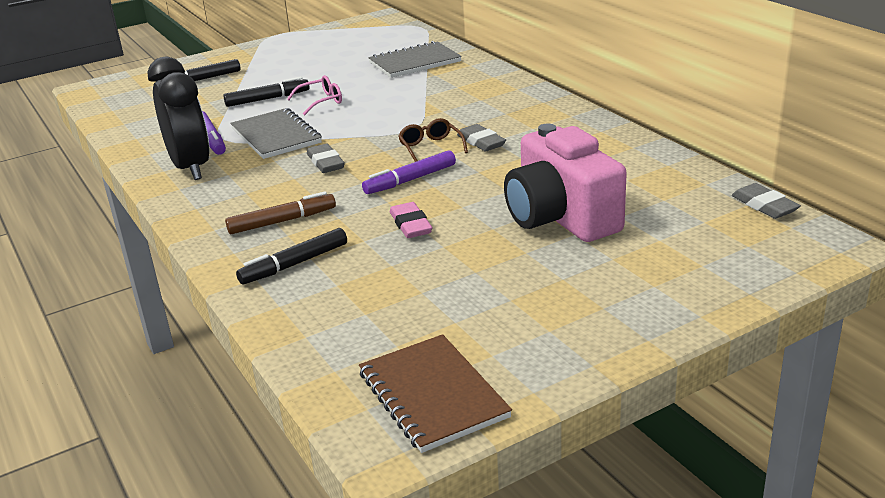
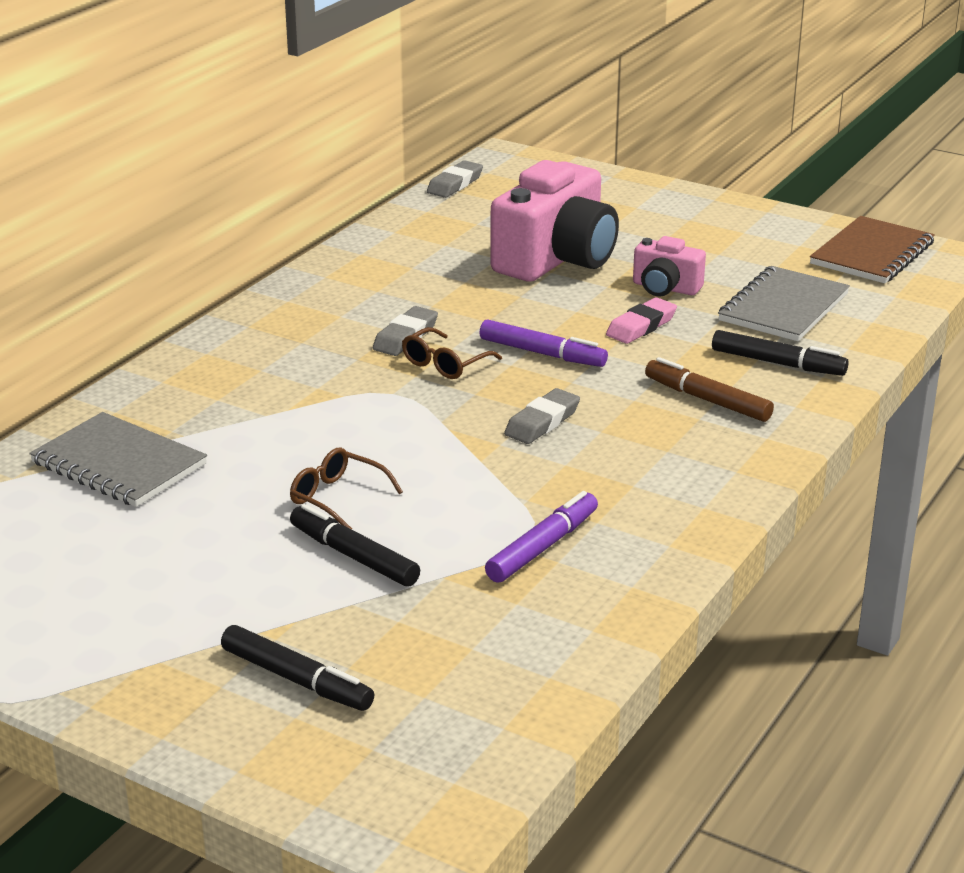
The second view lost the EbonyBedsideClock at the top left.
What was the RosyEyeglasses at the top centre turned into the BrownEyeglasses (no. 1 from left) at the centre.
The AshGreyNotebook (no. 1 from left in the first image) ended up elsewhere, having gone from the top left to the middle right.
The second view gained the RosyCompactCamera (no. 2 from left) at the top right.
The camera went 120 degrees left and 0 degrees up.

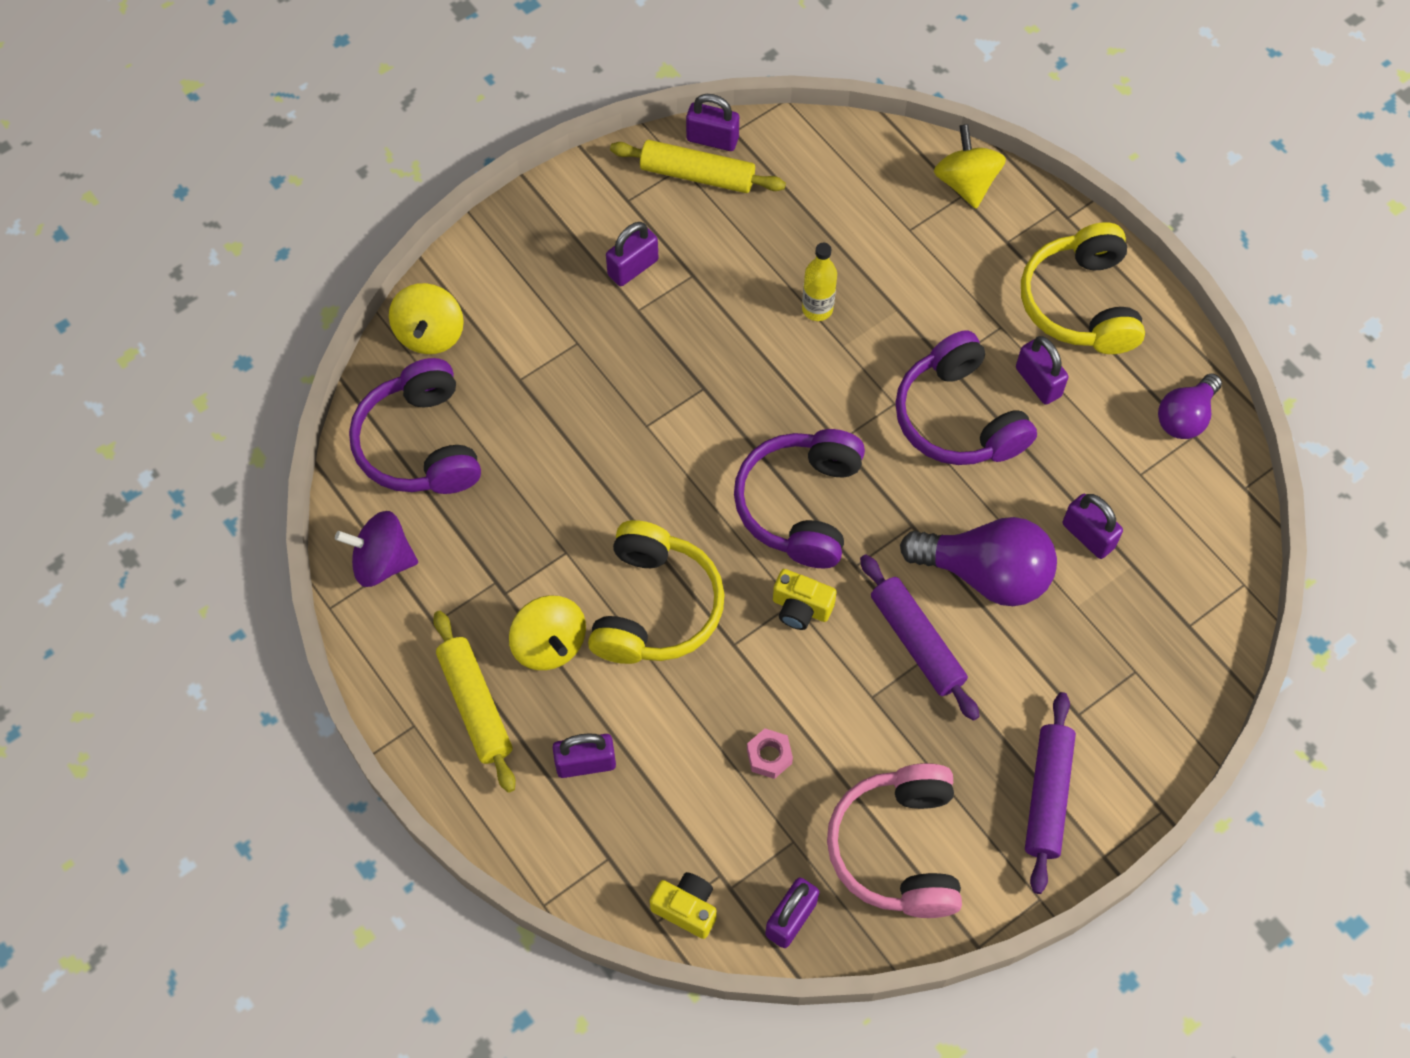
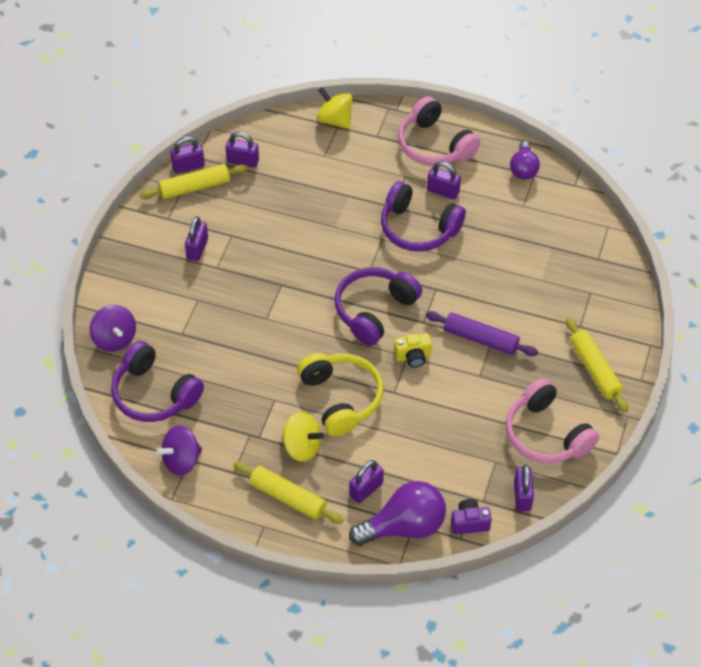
What was the YellowOverEarHeadphones (no. 2 from left) at the top right turned into the RosyOverEarHeadphones (no. 1 from left) at the top centre.
The second view lost the YellowDrinkBottle at the top centre.
What was the YellowToyTop (no. 1 from left) at the top left turned into the PurpleToyTop (no. 1 from left) at the middle left.
The PurpleOverEarHeadphones (no. 2 from left) at the centre ended up facing another way, 60 degrees clockwise from before.
The PurpleLock (no. 6 from left in the first image) ended up elsewhere, having gone from the middle right to the top centre.
The PurpleLightbulb (no. 1 from left) ended up elsewhere, having gone from the middle right to the bottom centre.
What was the PurpleDoughRoller (no. 2 from left) at the bottom right turned into the YellowDoughRoller (no. 3 from left) at the middle right.
The second view lost the RosyHexagonNut at the bottom centre.
What was the YellowCompactCamera (no. 1 from left) at the bottom centre turned into the PurpleCompactCamera at the bottom right.
The camera went 35 degrees left and 10 degrees down.

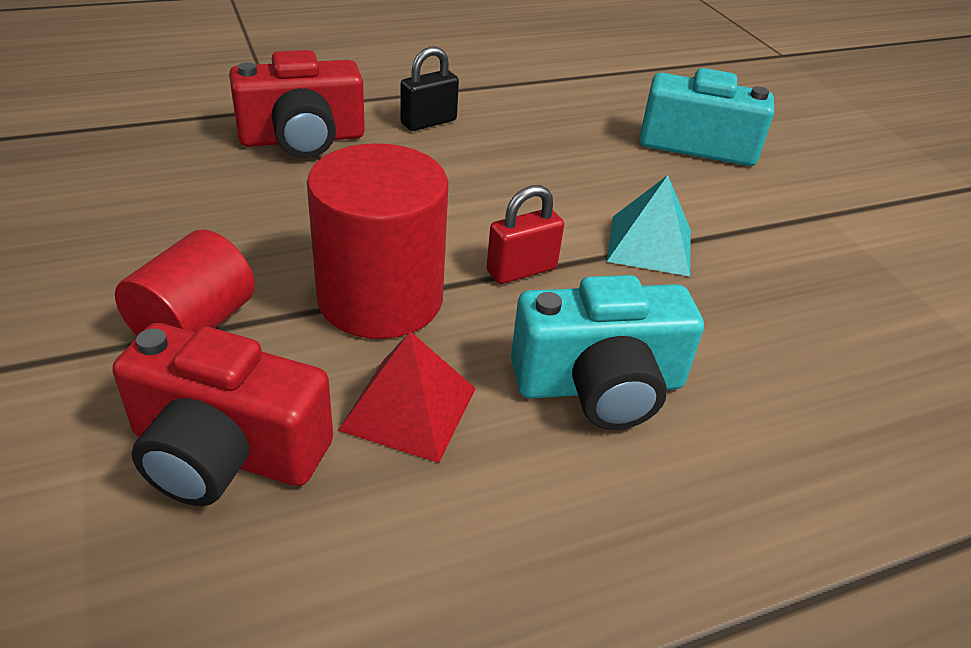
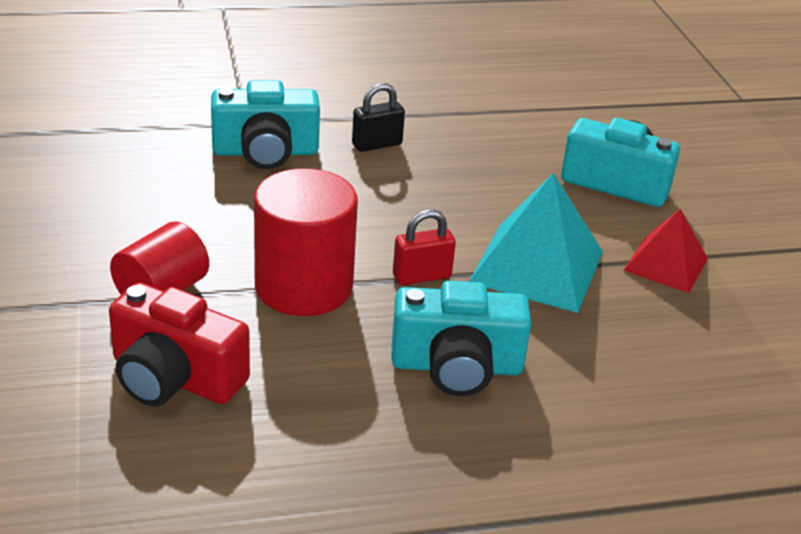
What was the CrimsonCompactCamera (no. 2 from left) at the top left turned into the AquaCompactCamera (no. 1 from left) at the top left.
The size of the AquaPyramidShape at the middle right changed by a factor of 1.62.
The CrimsonPyramidShape ended up elsewhere, having gone from the centre to the middle right.
The camera went 10 degrees right and 5 degrees down.

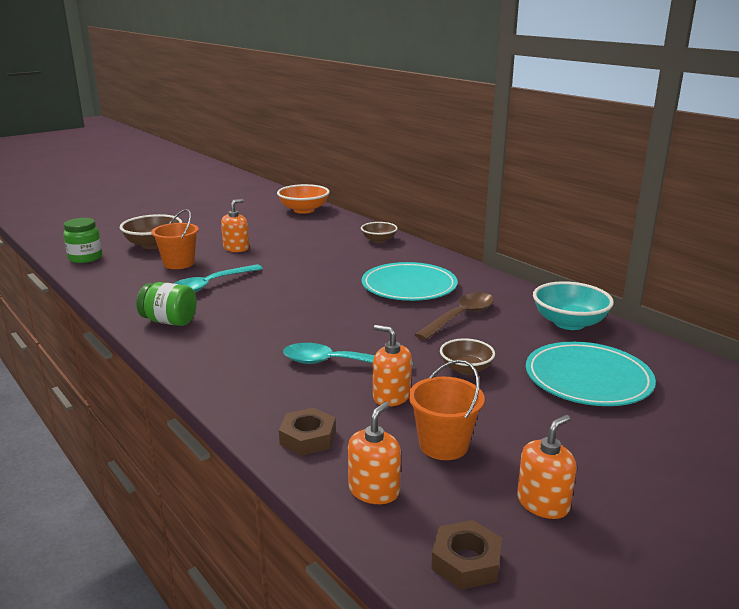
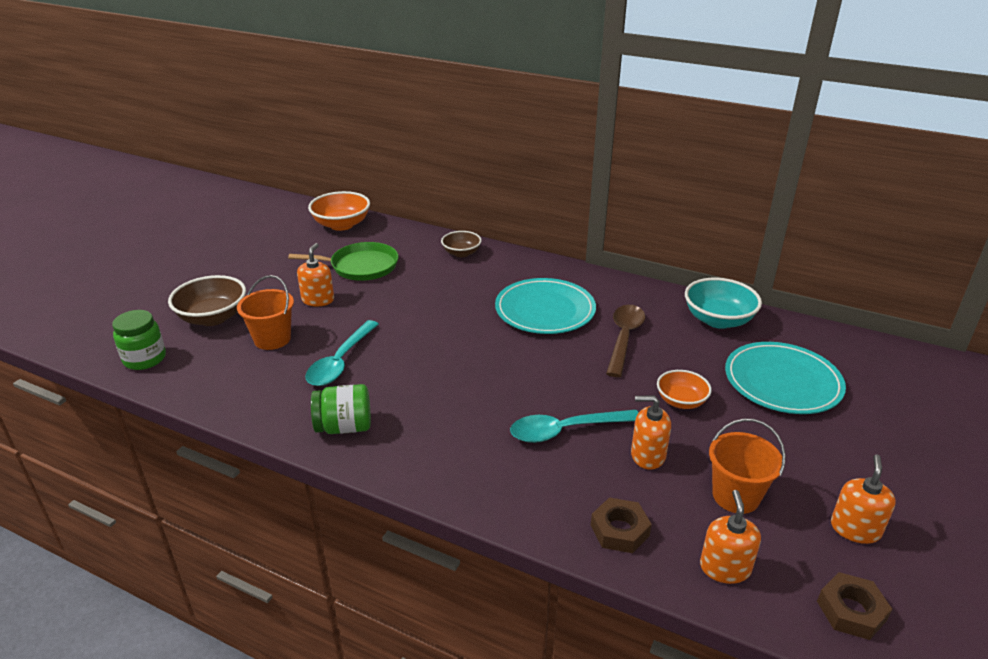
What was the BrownDeepDish (no. 3 from left) at the centre turned into the OrangeColouredDeepDish (no. 2 from left) at the middle right.
The second view gained the LeafGreenFryingPan at the centre.
The camera went 25 degrees left and 10 degrees up.

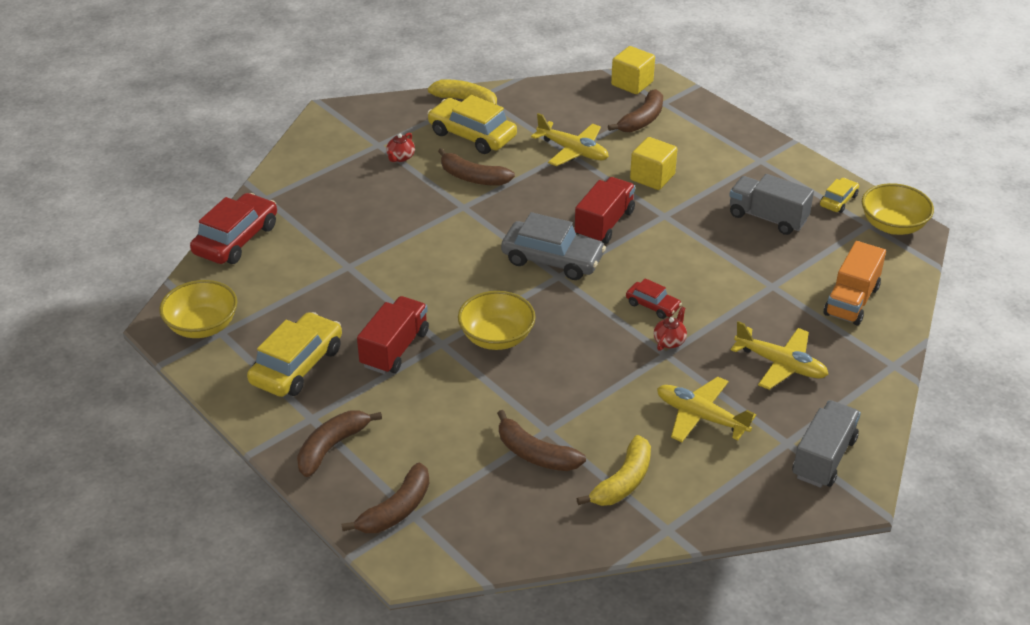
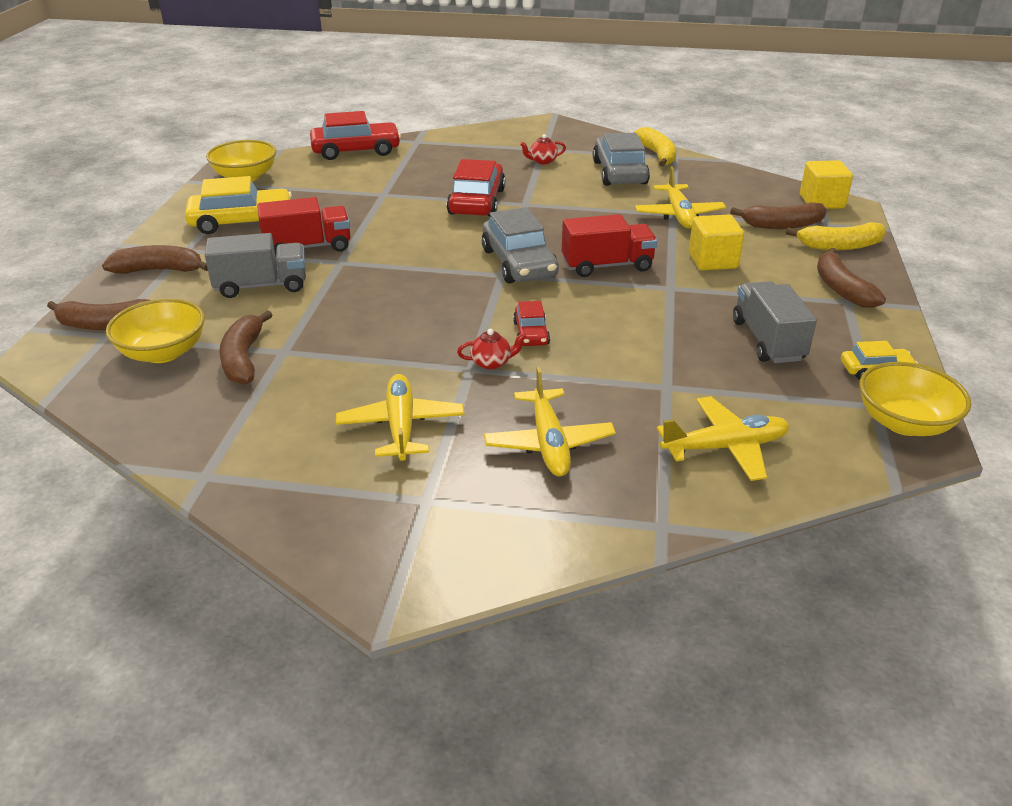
What was the YellowToyCar (no. 2 from left) at the top centre turned into the AshGreyToyCar (no. 2 from left) at the top centre.
The BrownBanana (no. 3 from left in the first image) ended up elsewhere, having gone from the top centre to the middle right.
Where the OrangeColouredTruck stood at the middle right, the YellowAeroplane (no. 4 from left) came to stand at the middle right.
The YellowDeepDish (no. 2 from left in the first image) ended up elsewhere, having gone from the centre to the middle left.
The AshGreyTruck (no. 2 from left in the first image) ended up elsewhere, having gone from the bottom right to the top left.
The YellowBanana (no. 2 from left) ended up elsewhere, having gone from the bottom centre to the top right.
The second view gained the CrimsonToyCar (no. 2 from left) at the top centre.
The camera went 50 degrees right and 5 degrees down.

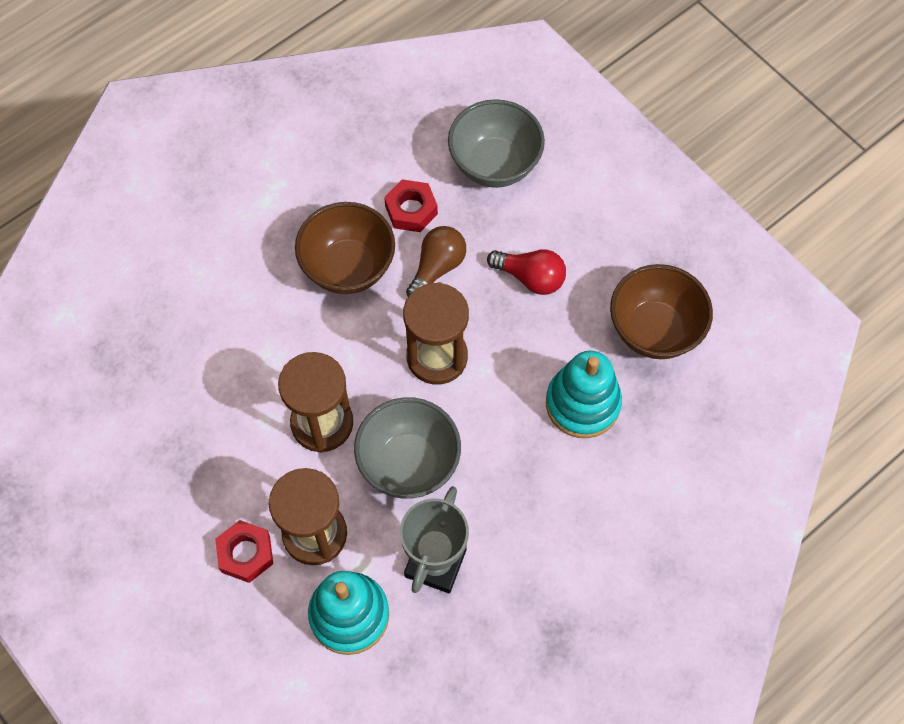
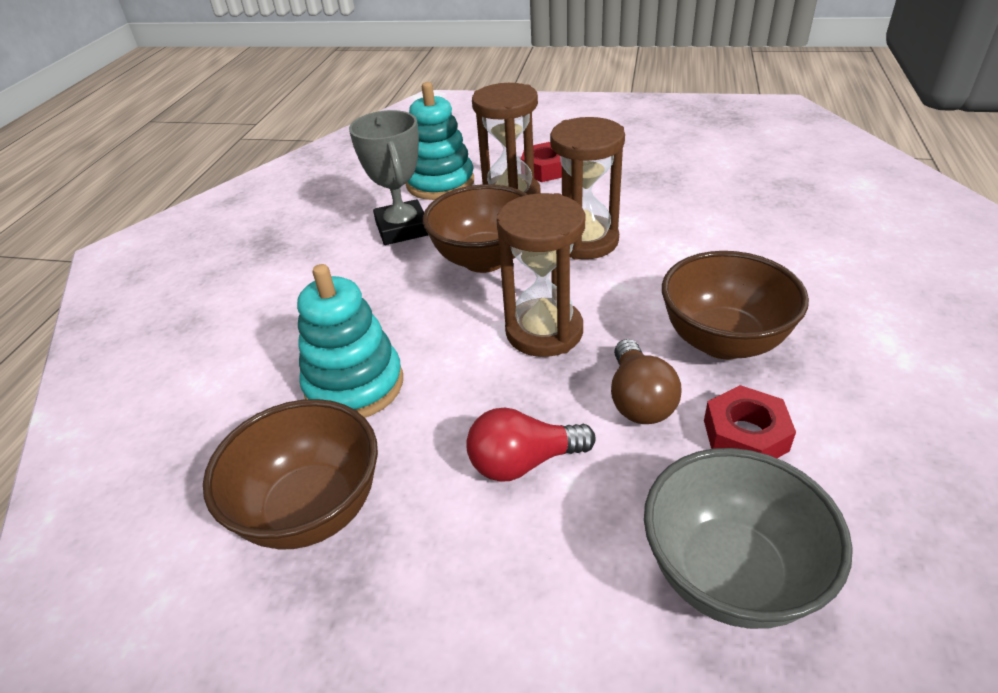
What was the AshGreyDeepDish (no. 1 from left) at the centre turned into the BrownDeepDish (no. 2 from left) at the top centre.
The camera went 145 degrees right and 25 degrees down.

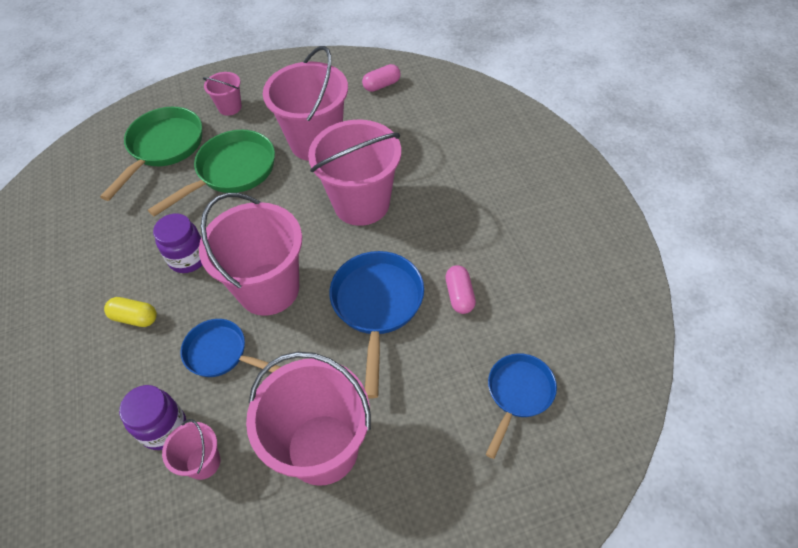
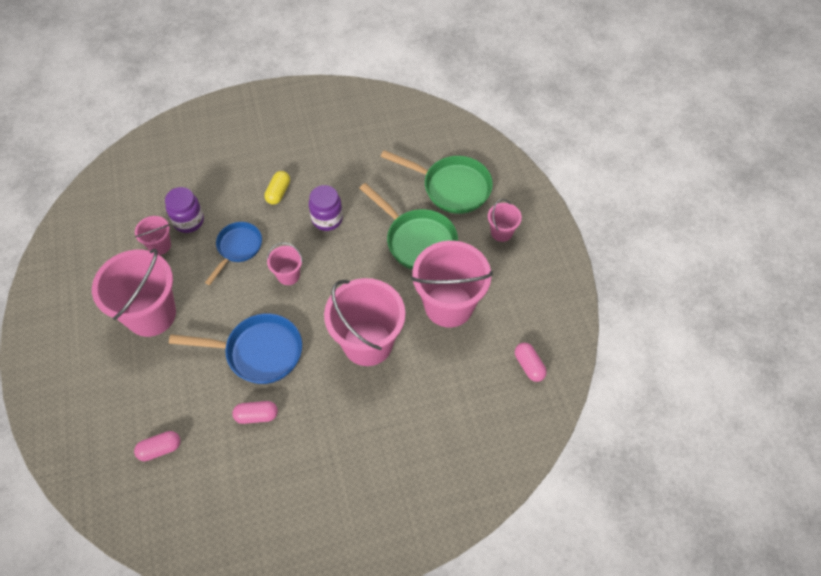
The size of the RosySandBucket (no. 3 from left) at the middle left changed by a factor of 0.47.
Where the BlueFryingPan (no. 3 from left) stood at the bottom centre, the RosyPillShape (no. 1 from left) came to stand at the bottom left.
The camera went 90 degrees right and 5 degrees up.

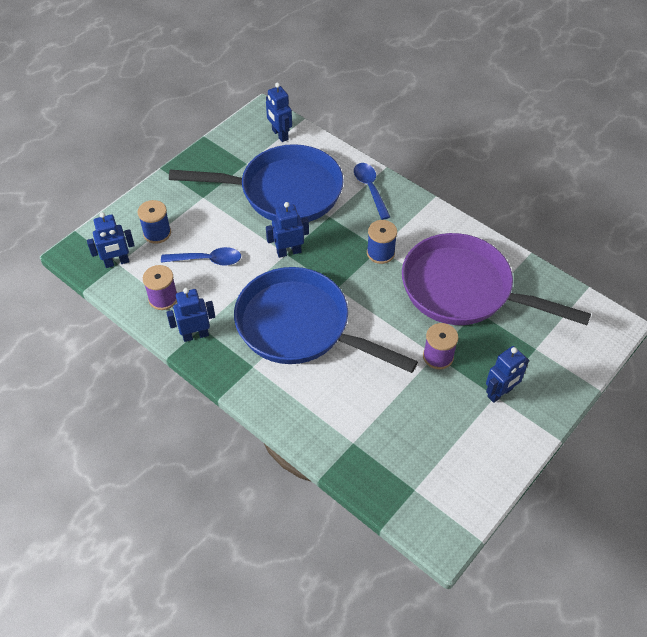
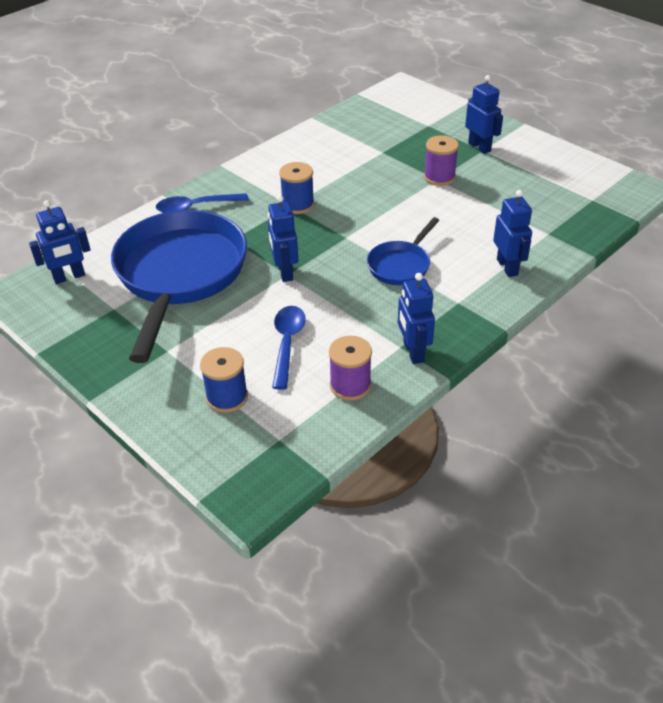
The BlueRobotFigure (no. 1 from left in the first image) ended up elsewhere, having gone from the middle left to the top right.
The second view lost the PurpleFryingPan at the middle right.
The size of the BlueFryingPan (no. 2 from left) at the centre changed by a factor of 0.47.
The camera went 85 degrees left and 10 degrees down.

